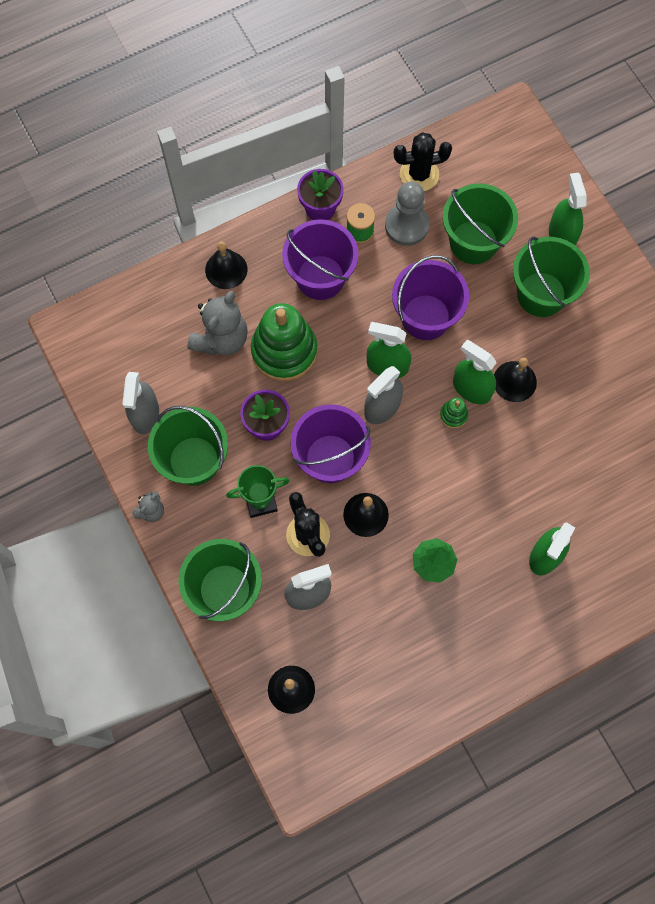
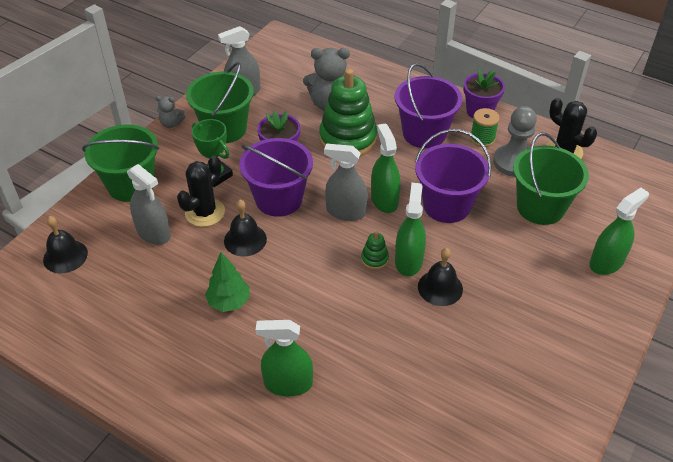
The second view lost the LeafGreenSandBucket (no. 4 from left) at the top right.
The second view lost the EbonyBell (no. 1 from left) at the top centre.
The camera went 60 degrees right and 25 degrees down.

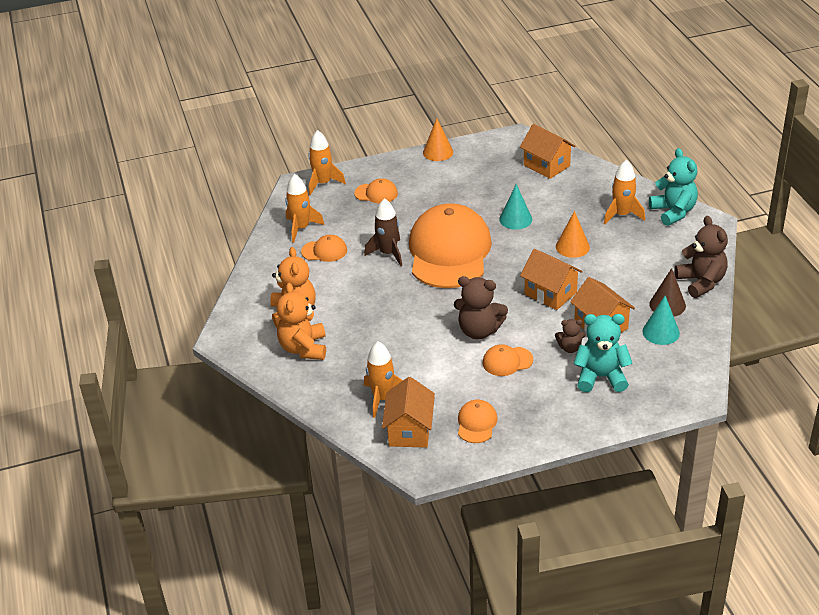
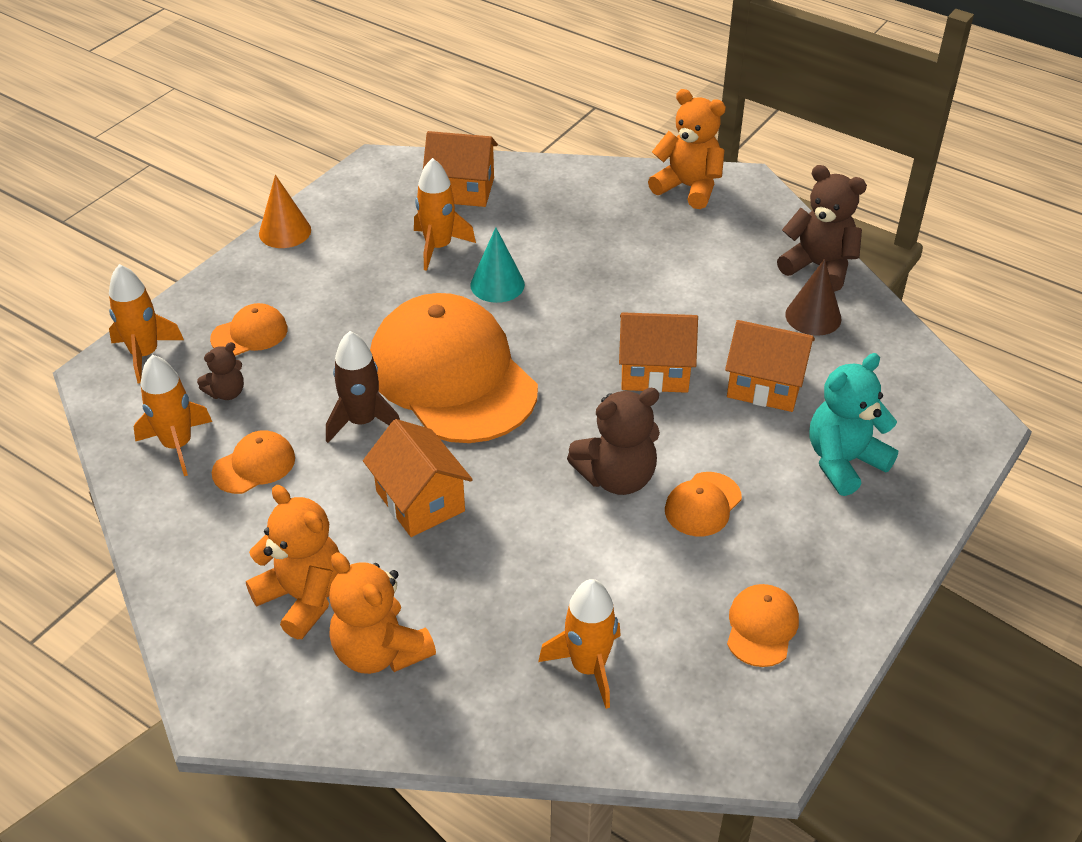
What was the AquaTeddyBear (no. 2 from left) at the top right turned into the OrangeColouredTeddyBear (no. 3 from left) at the top centre.
The OrangeColouredToyRocket (no. 4 from left in the first image) ended up elsewhere, having gone from the top right to the top centre.
The second view lost the OrangeColouredConeShape (no. 2 from left) at the middle right.
The second view lost the AquaConeShape (no. 2 from left) at the middle right.
The BrownTeddyBear (no. 2 from left in the first image) ended up elsewhere, having gone from the middle right to the middle left.
The OrangeColouredToyHouse (no. 1 from left) ended up elsewhere, having gone from the bottom centre to the centre.
The OrangeColouredPeakedCap (no. 4 from left in the first image) at the bottom centre ended up facing another way, 45 degrees clockwise from before.
The camera went 40 degrees left and 5 degrees up.

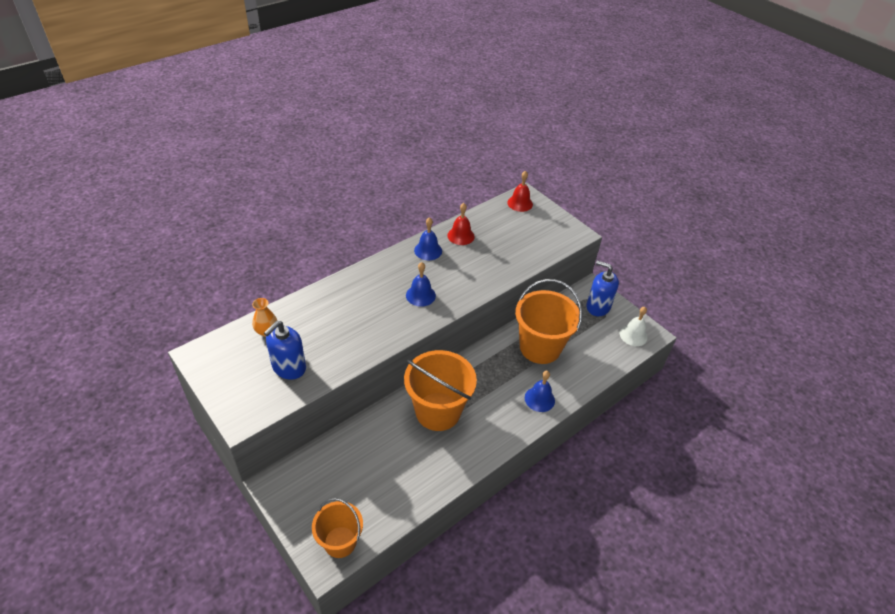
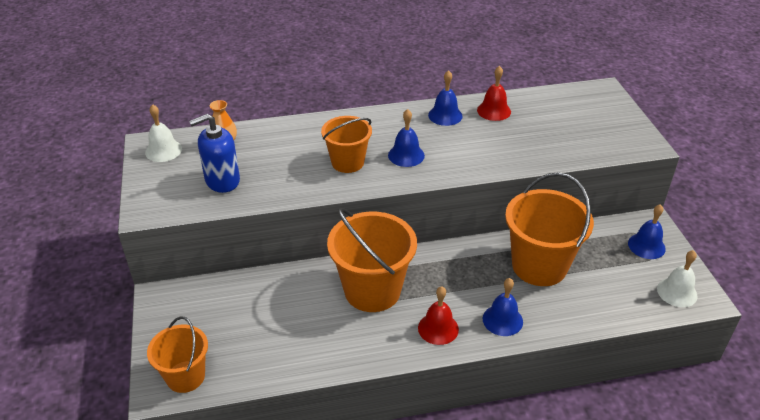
The CrimsonBell (no. 2 from left in the first image) ended up elsewhere, having gone from the top centre to the bottom centre.
Where the BlueSoapDispenser (no. 2 from left) stood at the middle right, the BlueBell (no. 4 from left) came to stand at the middle right.
The second view gained the PureWhiteBell (no. 1 from left) at the top left.
The second view gained the OrangeColouredSandBucket (no. 2 from left) at the centre.
The camera went 30 degrees right and 5 degrees down.

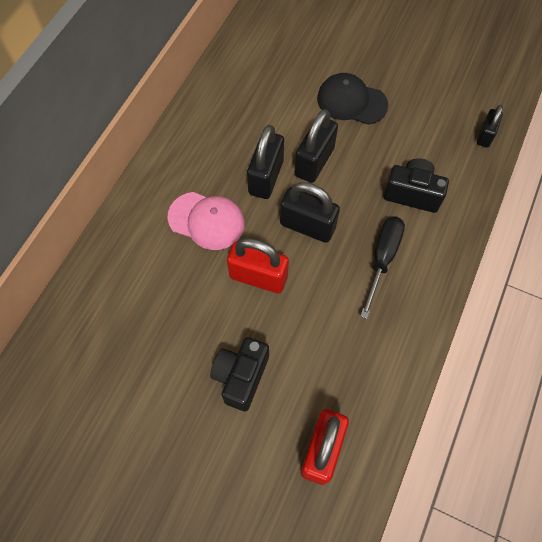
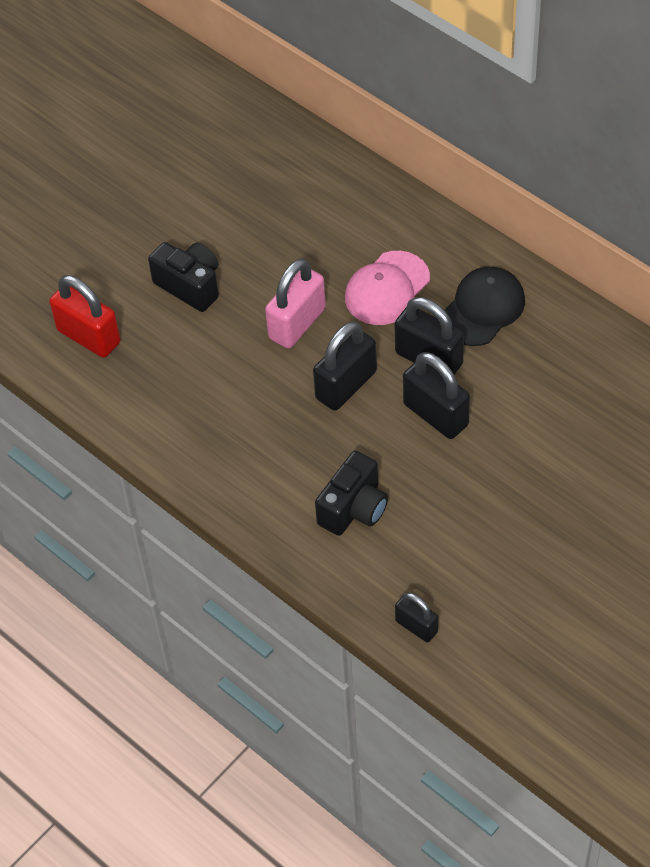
The EbonyPeakedCap ended up elsewhere, having gone from the top centre to the middle right.
The second view lost the EbonyFlatScrewdriver at the middle right.
What was the CrimsonLock (no. 1 from left) at the centre turned into the RosyLock at the centre.
The camera went 110 degrees right and 10 degrees down.

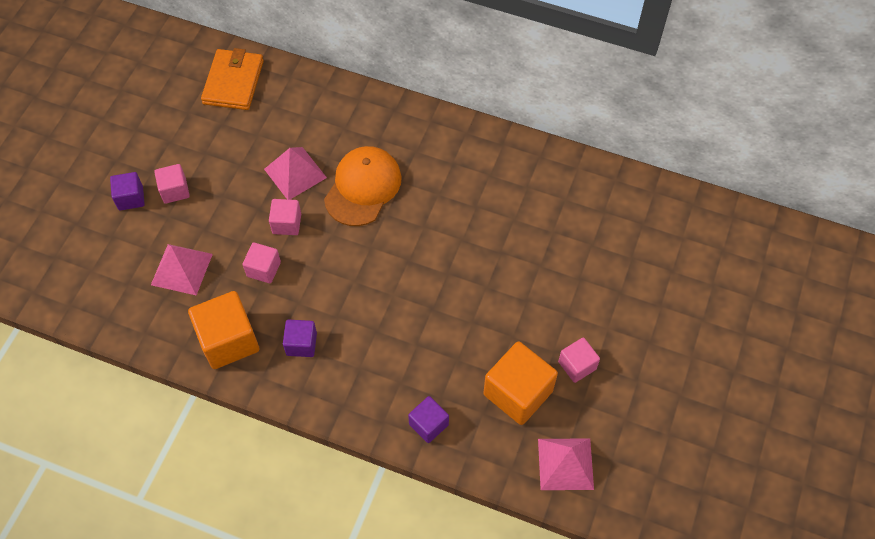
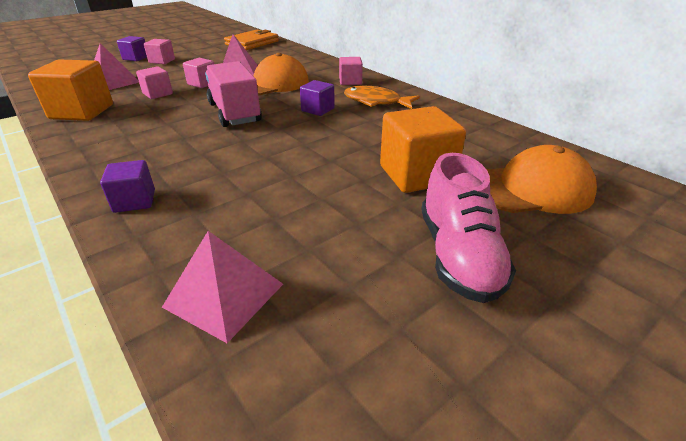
The PurpleCube (no. 2 from left in the first image) ended up elsewhere, having gone from the centre to the top centre.
The RosyCube (no. 4 from left) ended up elsewhere, having gone from the bottom centre to the top centre.
The OrangeColouredCube (no. 2 from left) ended up elsewhere, having gone from the bottom centre to the centre.
The second view gained the RosyTruck at the top centre.
The second view gained the OrangeColouredFishFigure at the top centre.
The second view gained the OrangeColouredPeakedCap (no. 2 from left) at the middle right.
The second view gained the RosyLaceUpShoe at the middle right.
The camera went 30 degrees right and 25 degrees down.

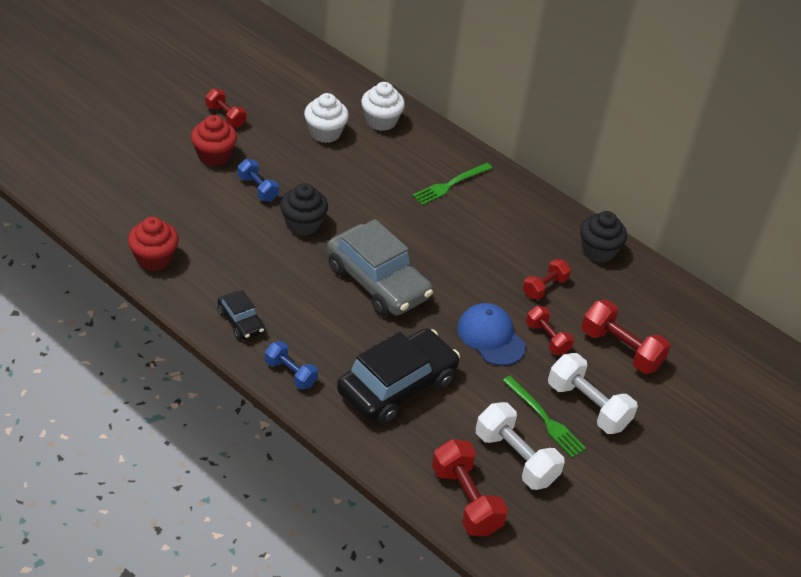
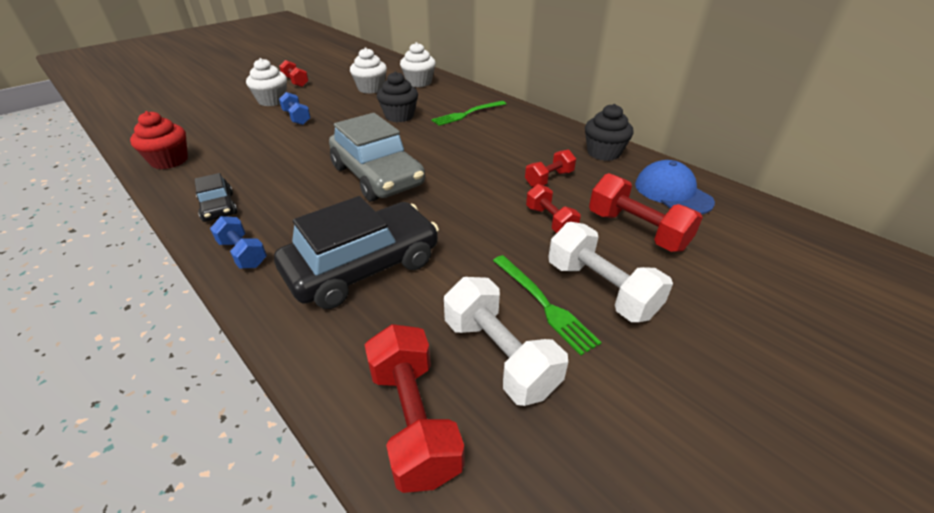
What was the CrimsonMuffin (no. 2 from left) at the top left turned into the PureWhiteMuffin (no. 1 from left) at the top left.
The EbonyMuffin (no. 1 from left) ended up elsewhere, having gone from the centre to the top centre.
The BluePeakedCap ended up elsewhere, having gone from the centre to the middle right.
The camera went 10 degrees right and 5 degrees down.

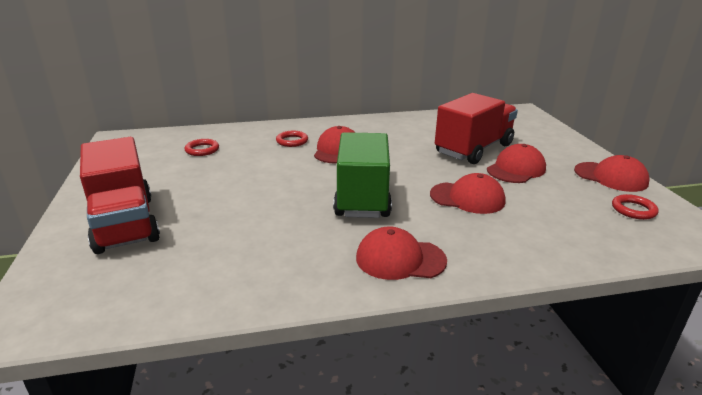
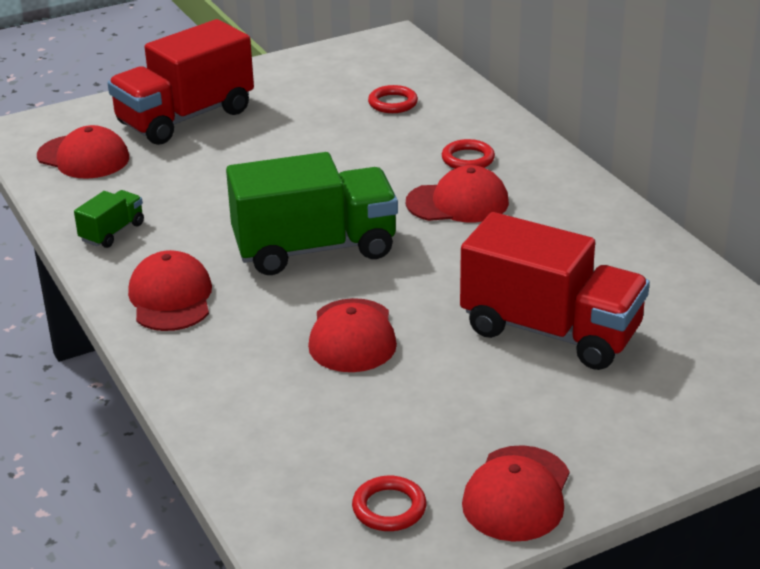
The CrimsonPeakedCap (no. 4 from left in the first image) ended up elsewhere, having gone from the middle right to the top left.
The second view gained the LeafGreenTruck (no. 1 from left) at the middle left.
The camera went 75 degrees right and 5 degrees up.

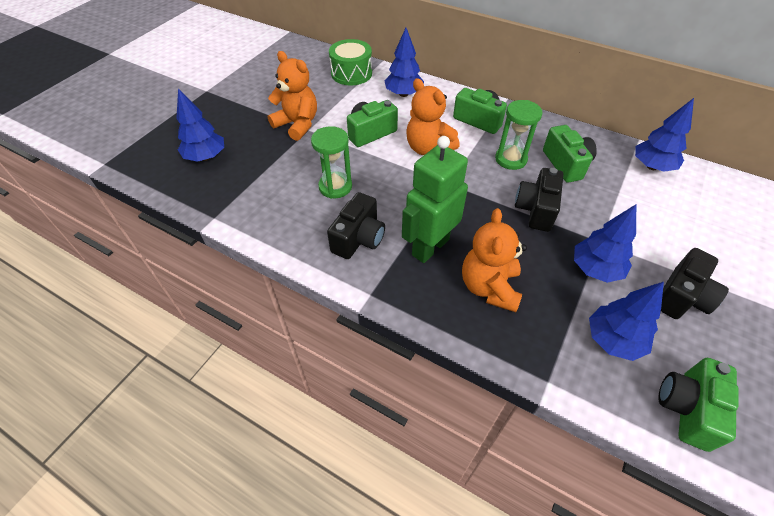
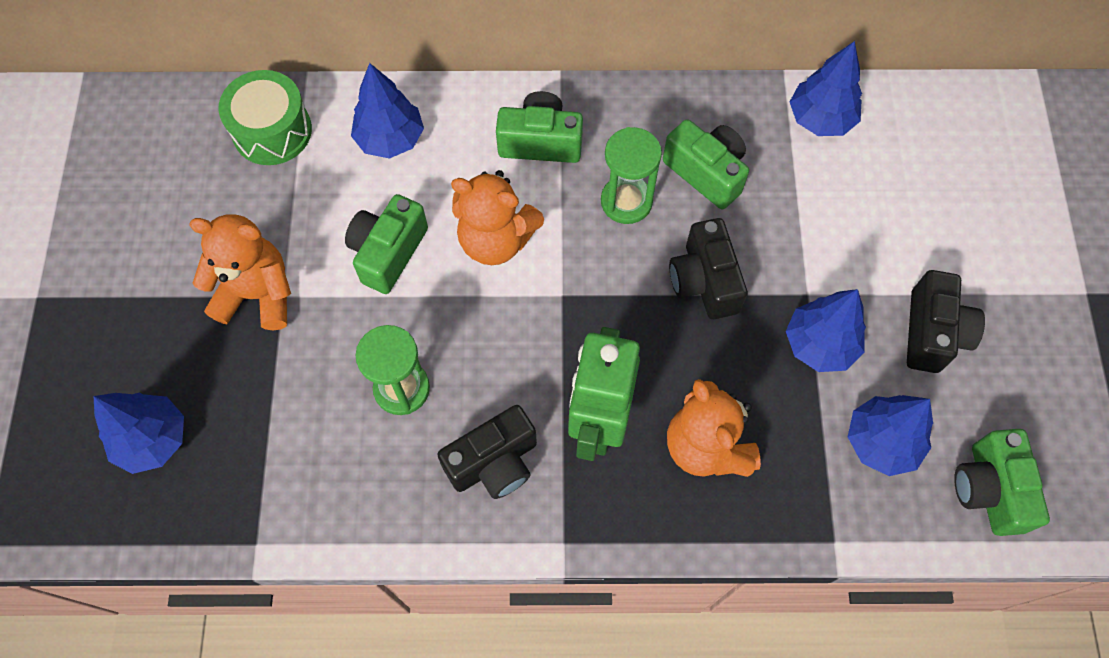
The EbonyCompactCamera (no. 1 from left) at the centre ended up facing another way, 60 degrees clockwise from before.
The camera went 30 degrees left and 15 degrees up.

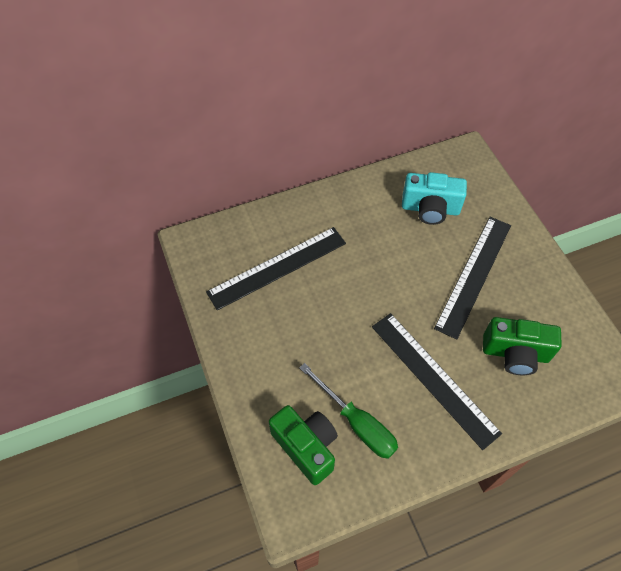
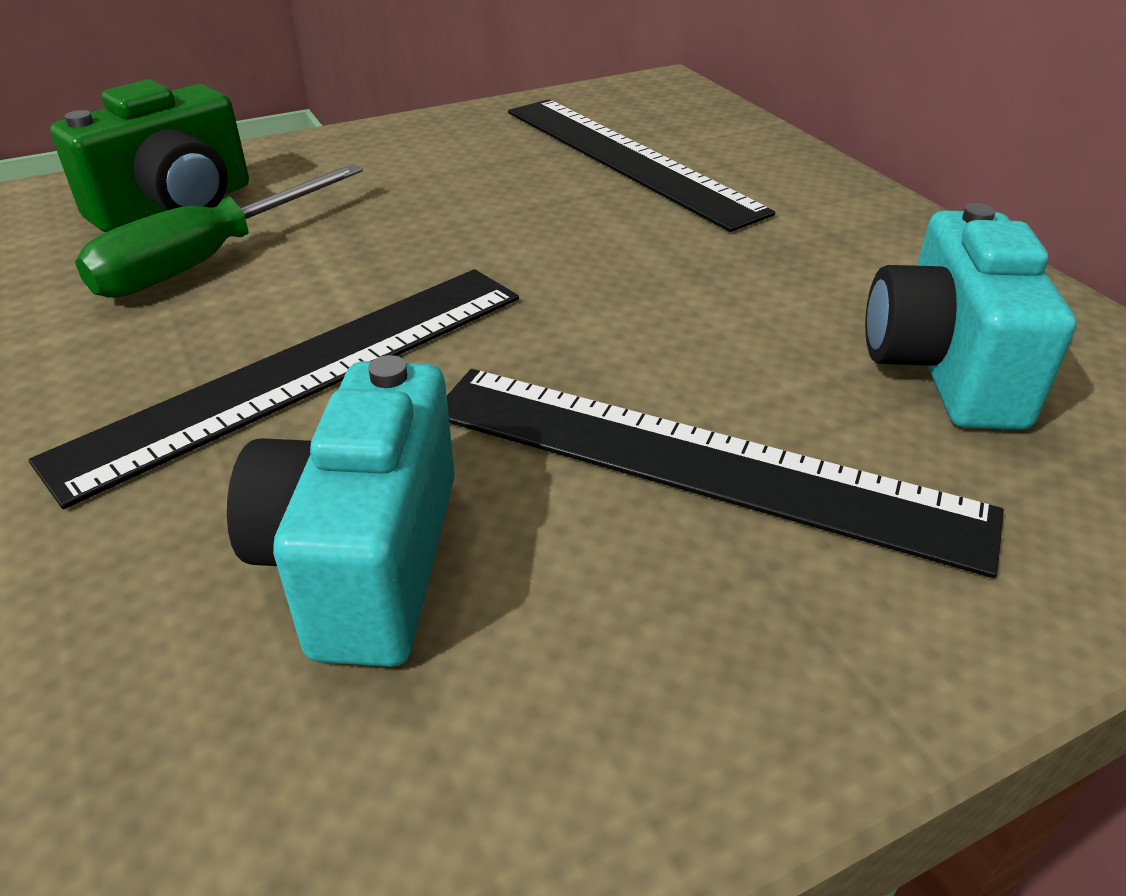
What was the LeafGreenCompactCamera (no. 2 from left) at the middle right turned into the AquaCompactCamera (no. 1 from left) at the middle left.
The camera went 85 degrees right and 20 degrees down.

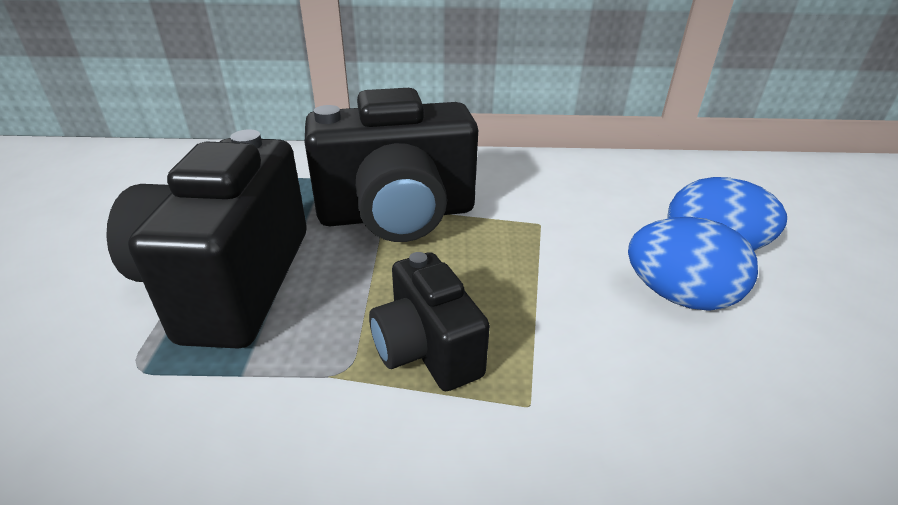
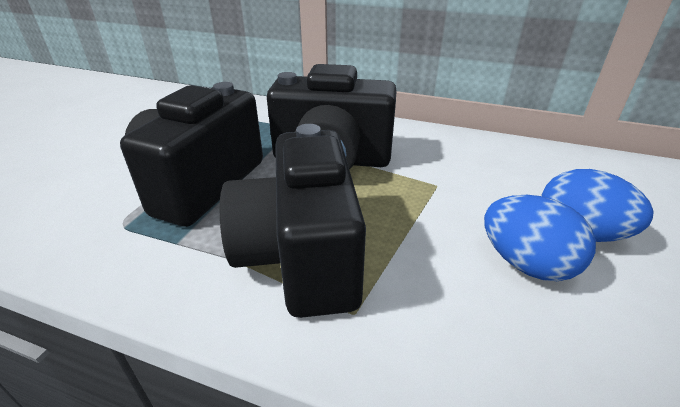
The size of the EbonyCompactCamera (no. 3 from left in the first image) at the centre changed by a factor of 1.79.
The camera went 20 degrees right and 0 degrees up.

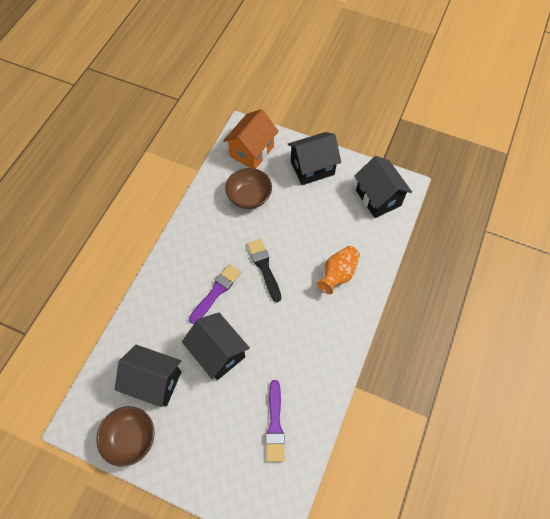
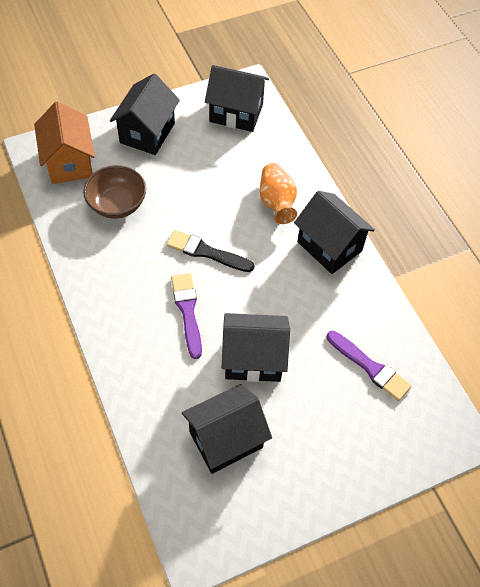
The second view lost the BrownDeepDish (no. 1 from left) at the bottom left.
The second view gained the EbonyToyHouse (no. 5 from left) at the middle right.
The camera went 50 degrees left and 5 degrees down.

